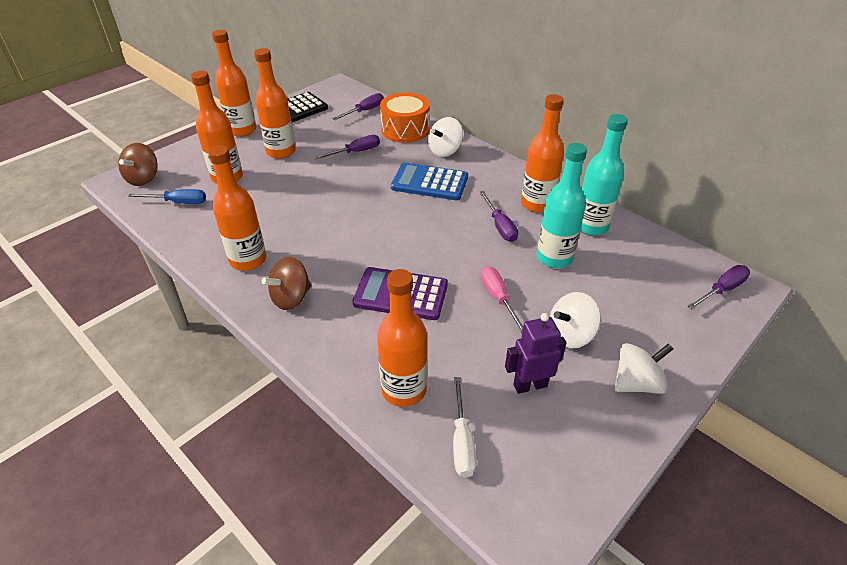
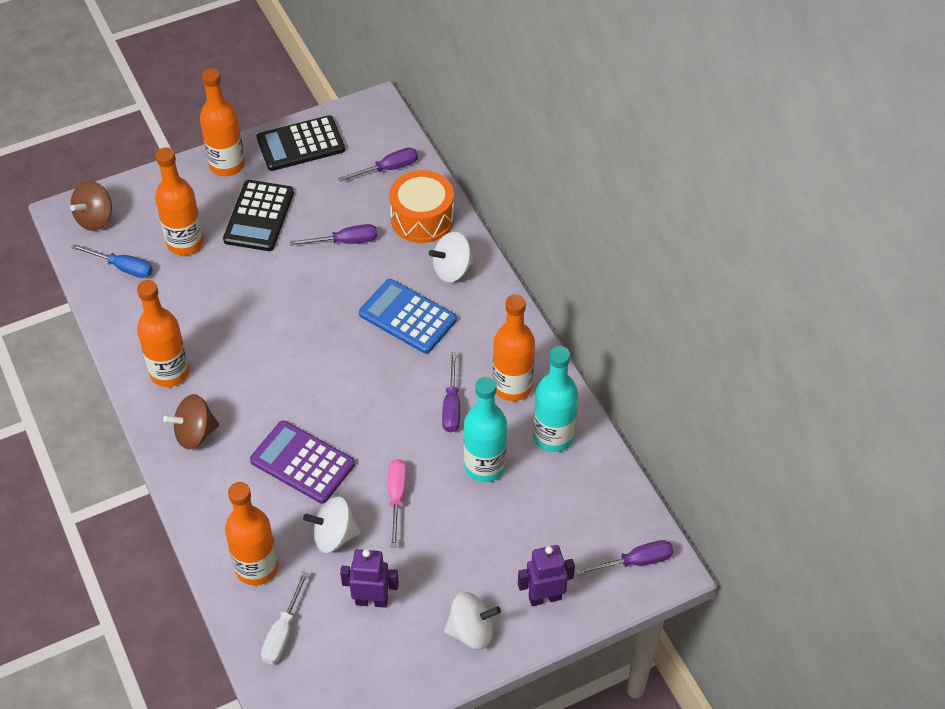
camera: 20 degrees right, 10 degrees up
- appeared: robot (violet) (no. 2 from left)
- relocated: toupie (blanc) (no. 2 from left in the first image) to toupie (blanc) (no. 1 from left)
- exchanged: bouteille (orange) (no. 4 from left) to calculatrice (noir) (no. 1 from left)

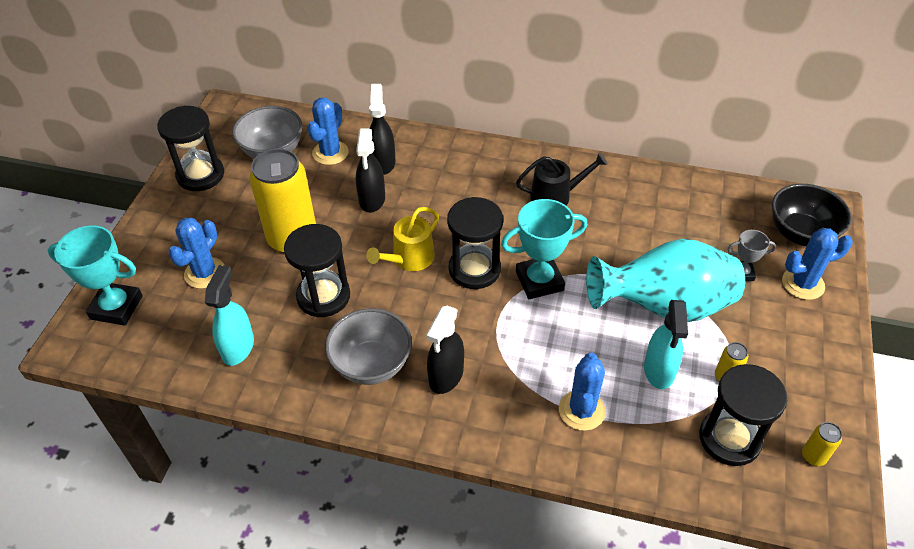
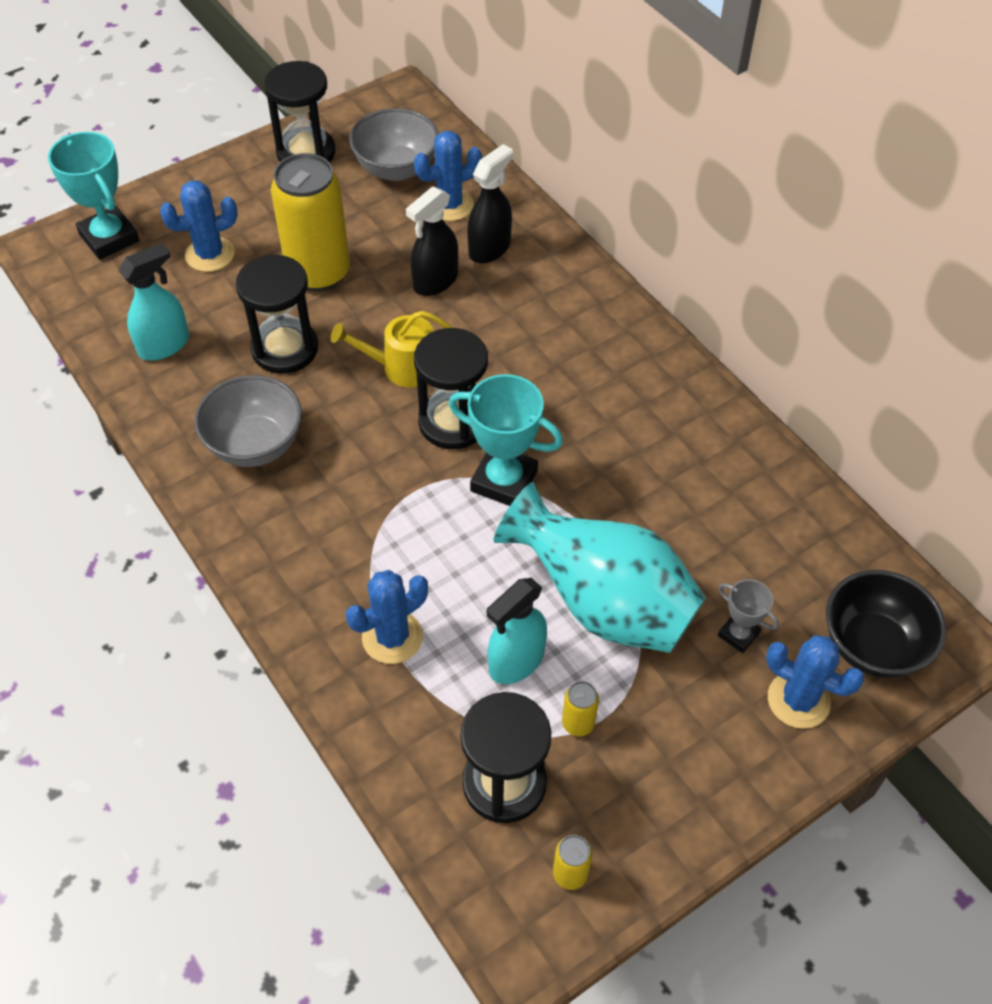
camera: 40 degrees right, 5 degrees up
- missing: vaporisateur (noir) (no. 3 from left)
- missing: arrosoir (noir)

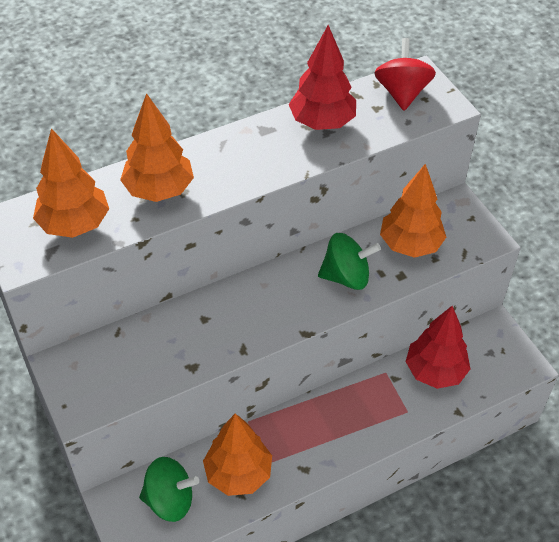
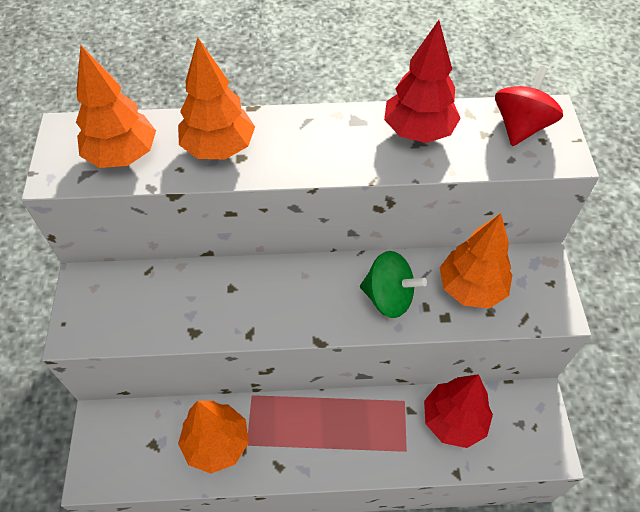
camera: 25 degrees right, 5 degrees up
- missing: toupie (vert) (no. 1 from left)

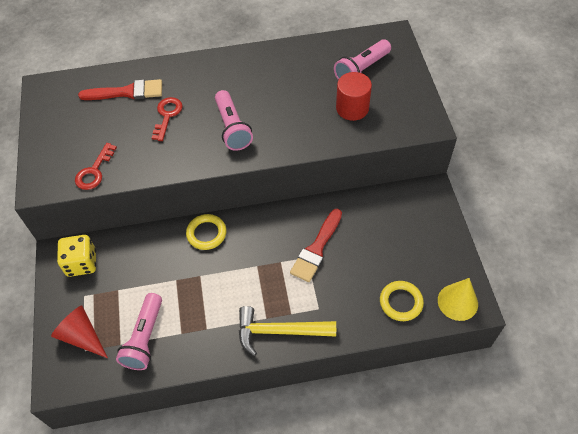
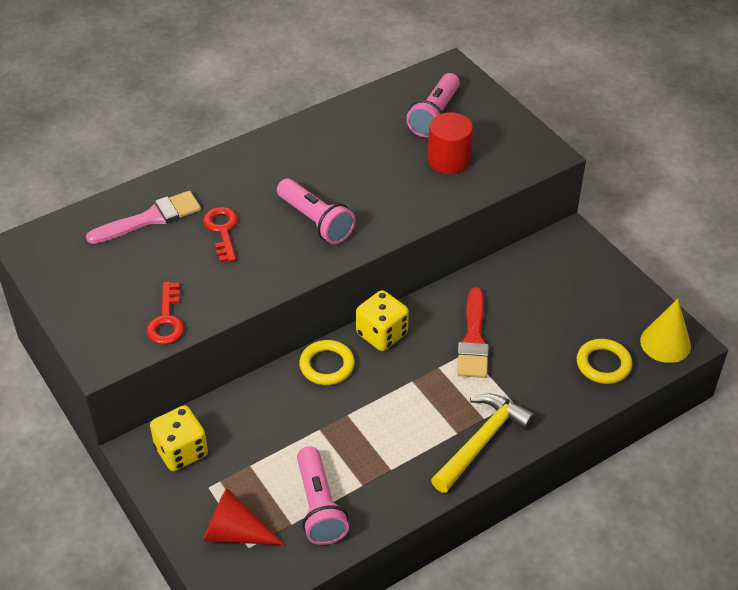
camera: 25 degrees left, 10 degrees down
- appeared: dé (jaune) (no. 2 from left)
- colour: pinceau (rouge) (no. 1 from left) to pinceau (rose)
- spun: marteau (jaune) 150 degrees clockwise

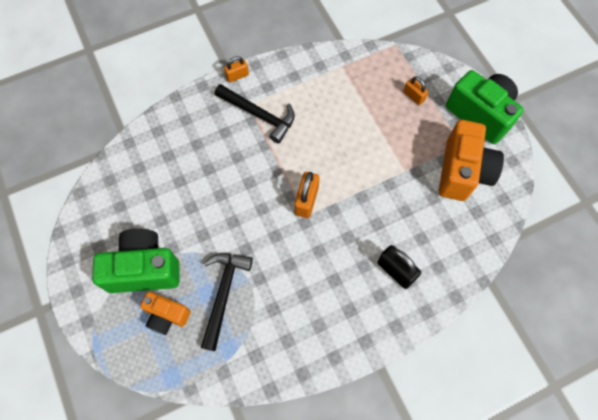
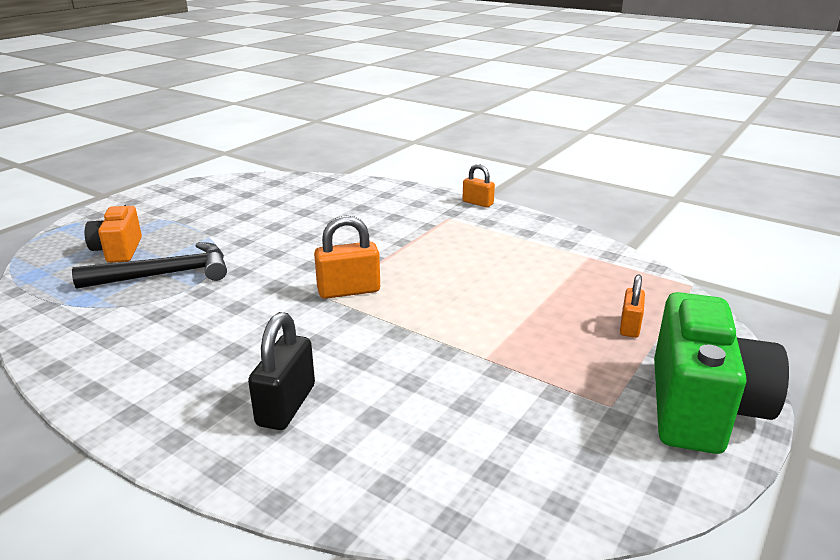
camera: 60 degrees right, 40 degrees down
- missing: appareil photo (vert) (no. 1 from left)
- missing: marteau (noir) (no. 2 from left)
- missing: appareil photo (orange) (no. 2 from left)

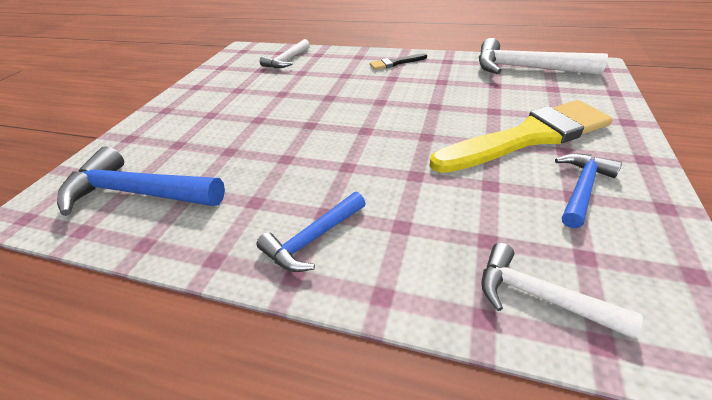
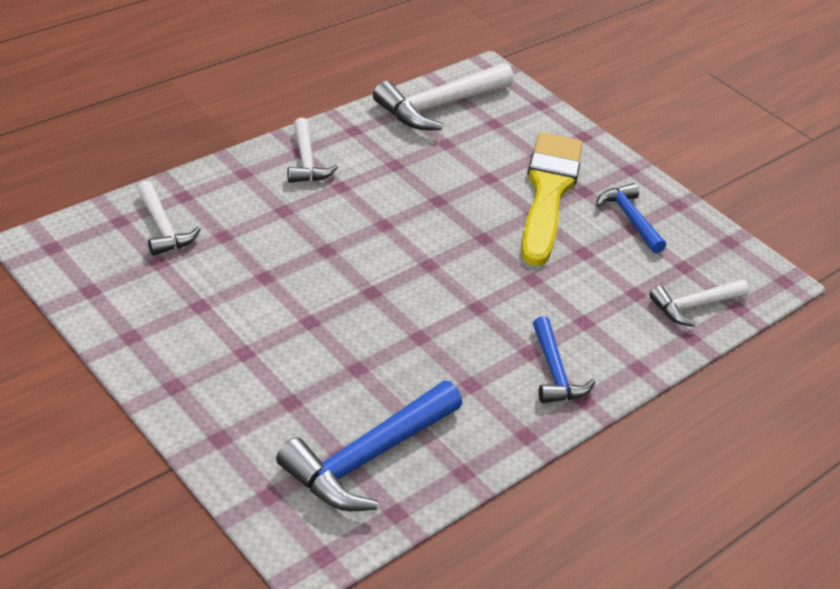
camera: 65 degrees left, 0 degrees up
- exchanged: pinceau (noir) to marteau (blanc) (no. 2 from left)

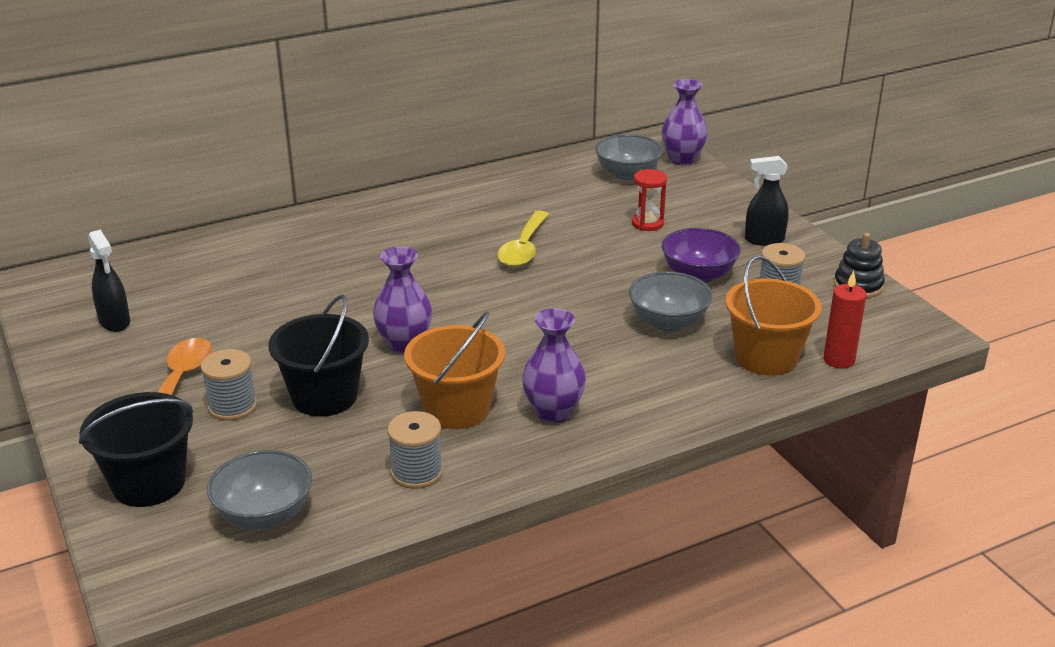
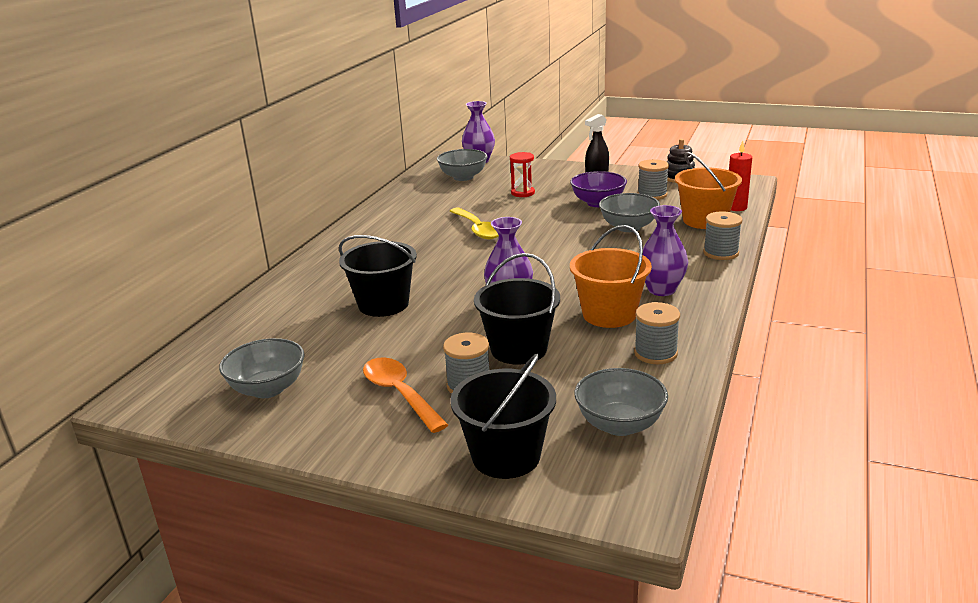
camera: 40 degrees left, 5 degrees down
- appeared: seau (noir) (no. 1 from left)
- appeared: bobine (gris) (no. 4 from left)
- exchanged: vaporisateur (noir) (no. 1 from left) to bol (gris) (no. 1 from left)

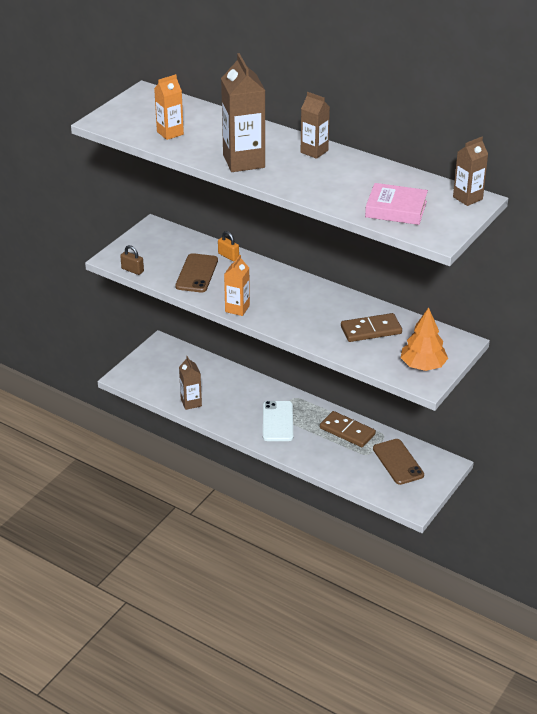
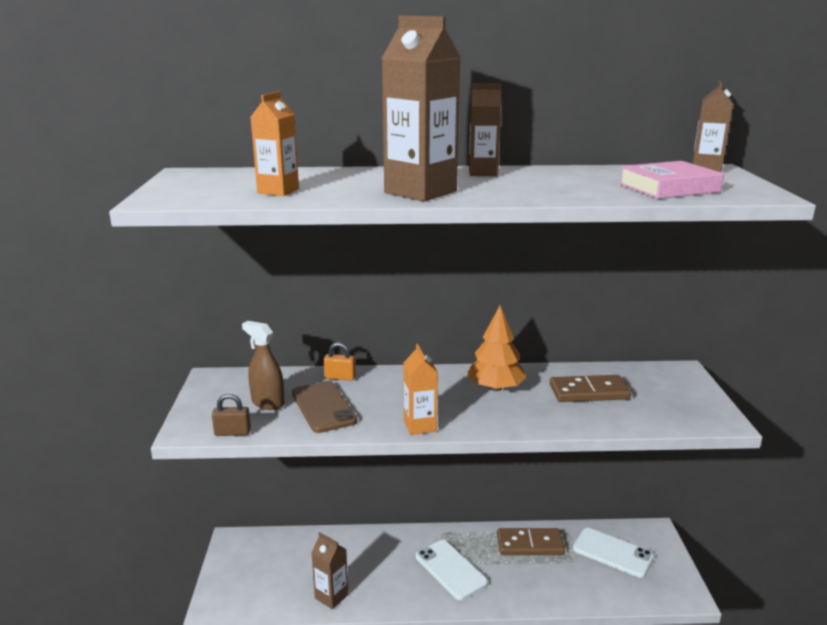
camera: 35 degrees left, 15 degrees down
- appeared: vaporisateur (marron)
- relocated: arbre (orange)
- colour: téléphone (marron) (no. 2 from left) to téléphone (blanc) (no. 2 from left)
- spun: domino (marron) (no. 2 from left) 45 degrees clockwise

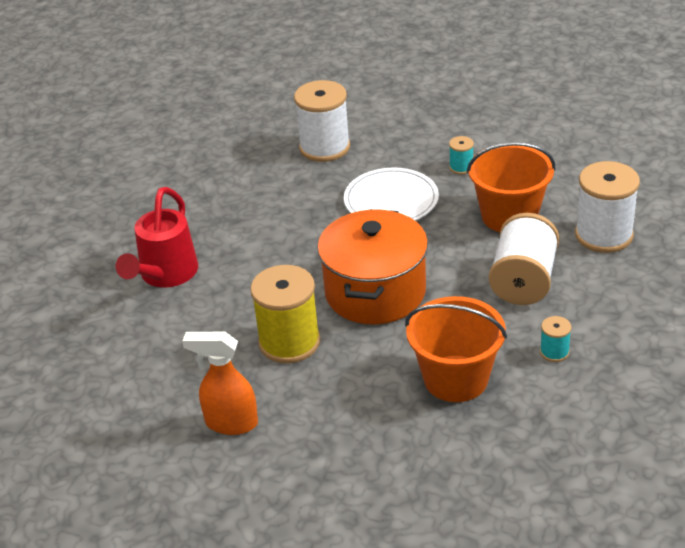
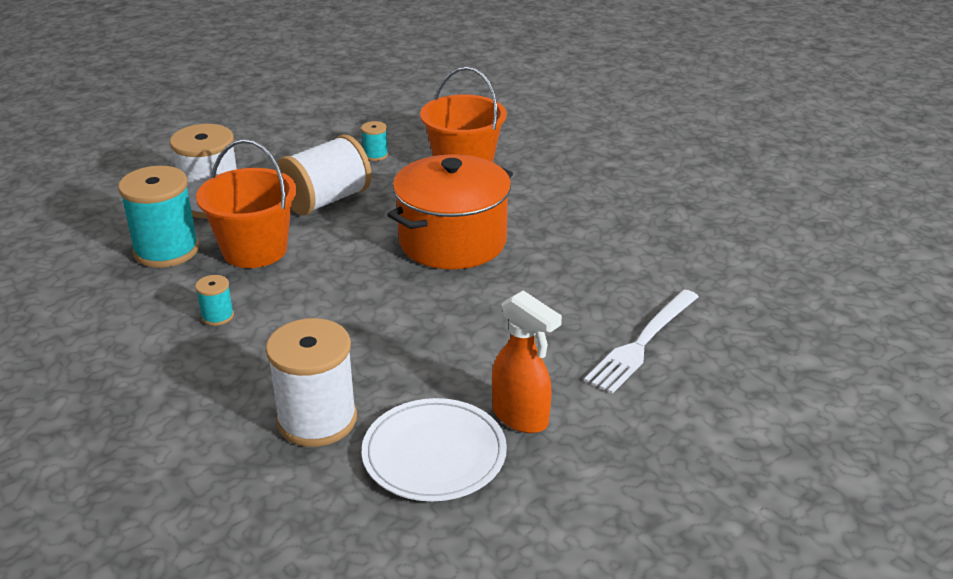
camera: 150 degrees left, 5 degrees down
- missing: bobine (jaune)
- appeared: bobine (turquoise) (no. 1 from left)
- relocated: vaporisateur (orange)
- relocated: assiette (blanc)
- exchanged: arrosoir (rouge) to fourchette (blanc)

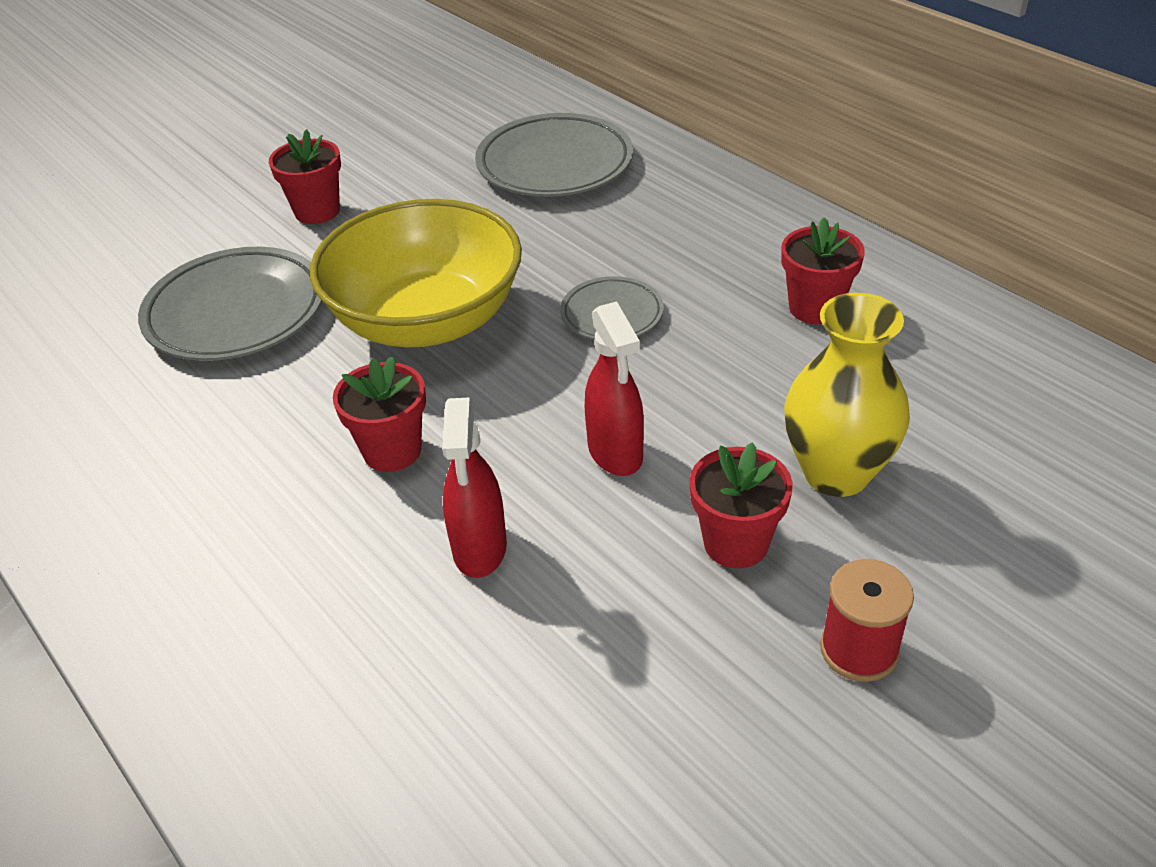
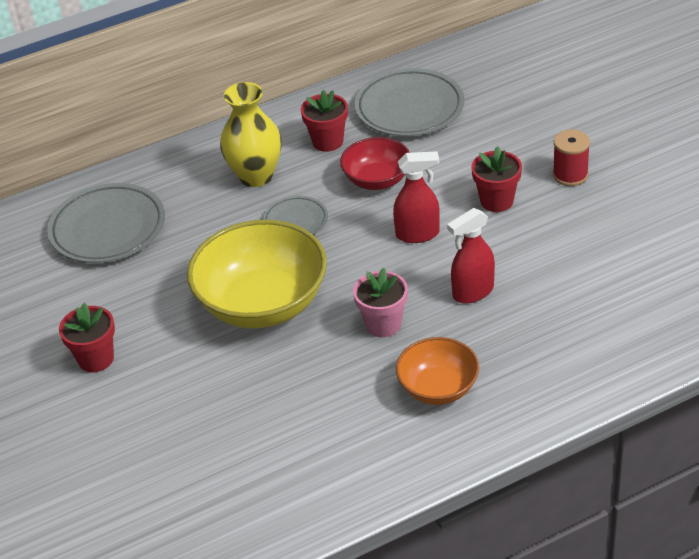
camera: 75 degrees left, 0 degrees up
- appeared: bol (rouge)
- appeared: bol (orange)
- relocated: assiette (gris) (no. 1 from left in the first image) to assiette (gris) (no. 3 from left)
- relocated: vase (jaune)
- colour: pot de fleurs (rouge) (no. 2 from left) to pot de fleurs (rose)
- spun: vaporisateur (rouge) (no. 1 from left in the first image) 135 degrees clockwise

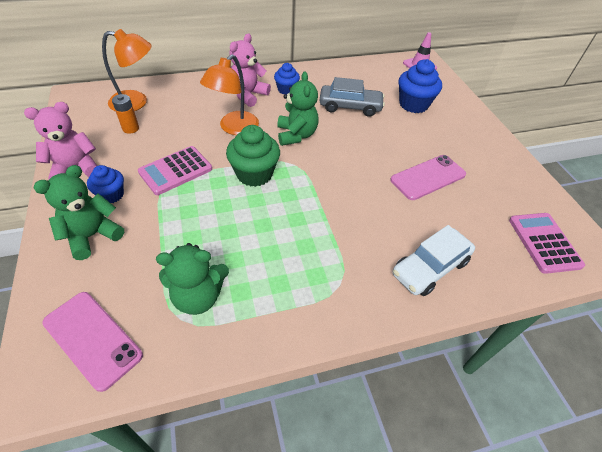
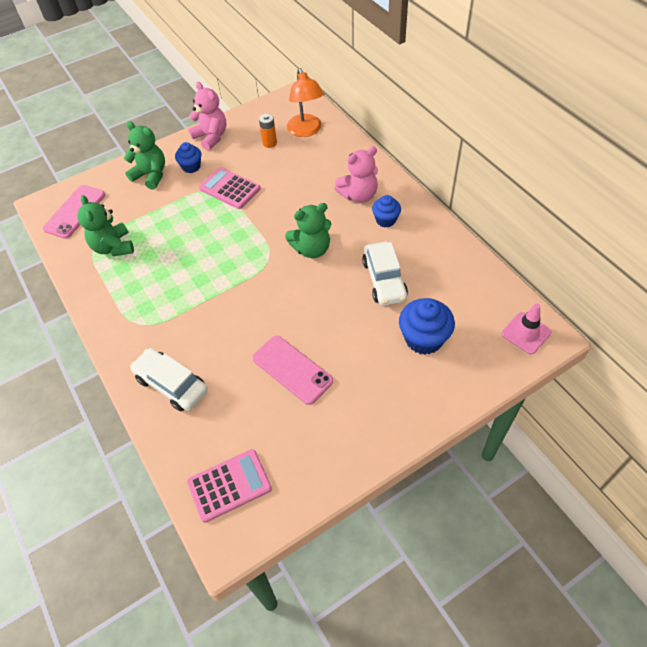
camera: 80 degrees right, 5 degrees up
- missing: lampe (orange) (no. 2 from left)
- missing: muffin (vert)
- colour: voiture (gris) to voiture (blanc) (no. 2 from left)
- spun: ours en peluche (rose) (no. 2 from left) 135 degrees clockwise

